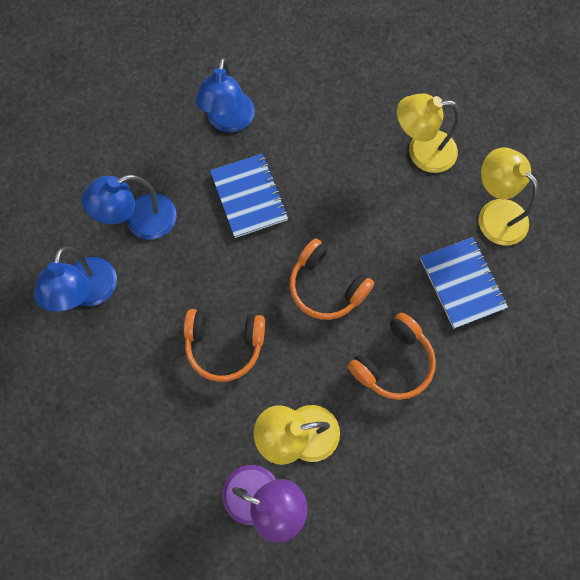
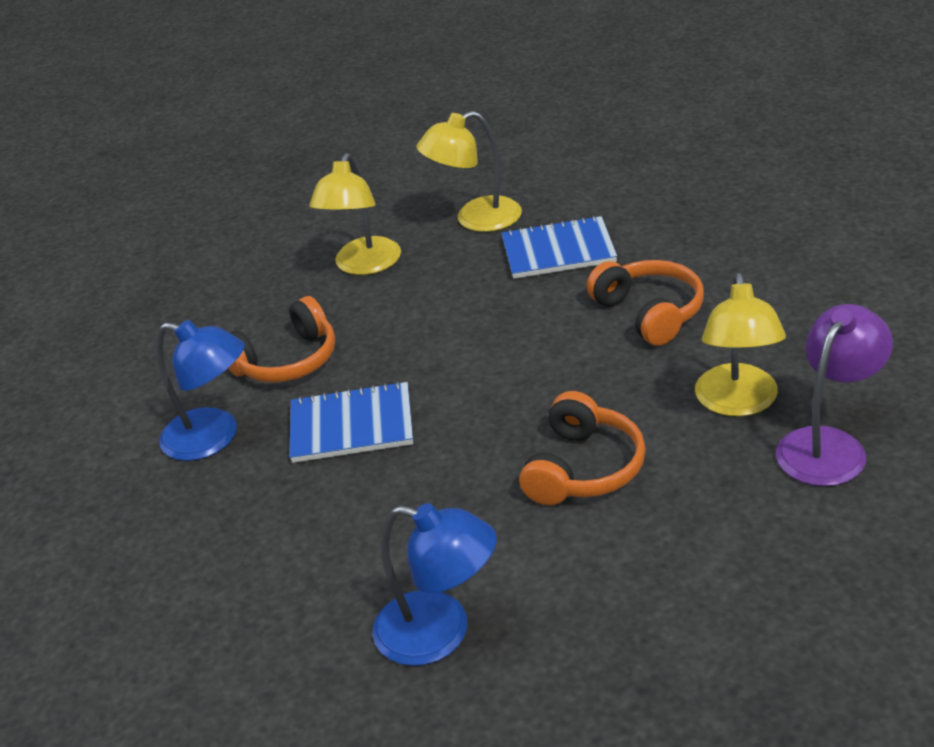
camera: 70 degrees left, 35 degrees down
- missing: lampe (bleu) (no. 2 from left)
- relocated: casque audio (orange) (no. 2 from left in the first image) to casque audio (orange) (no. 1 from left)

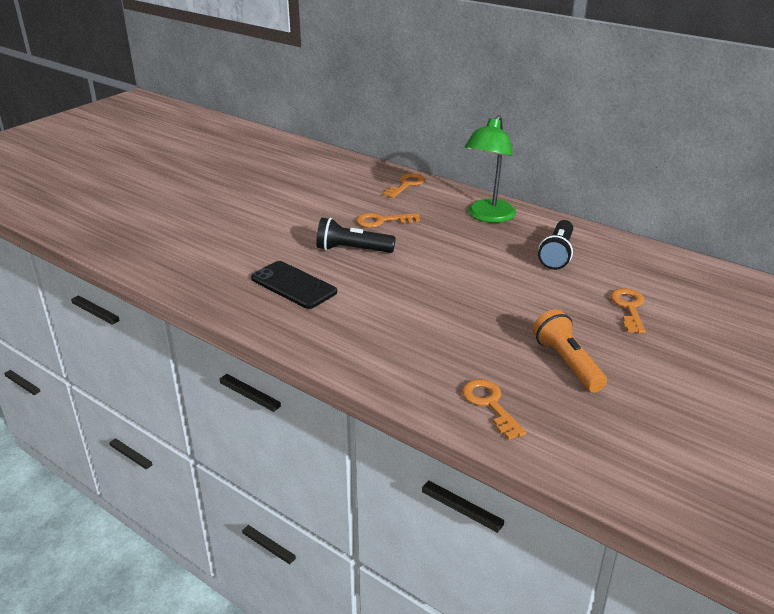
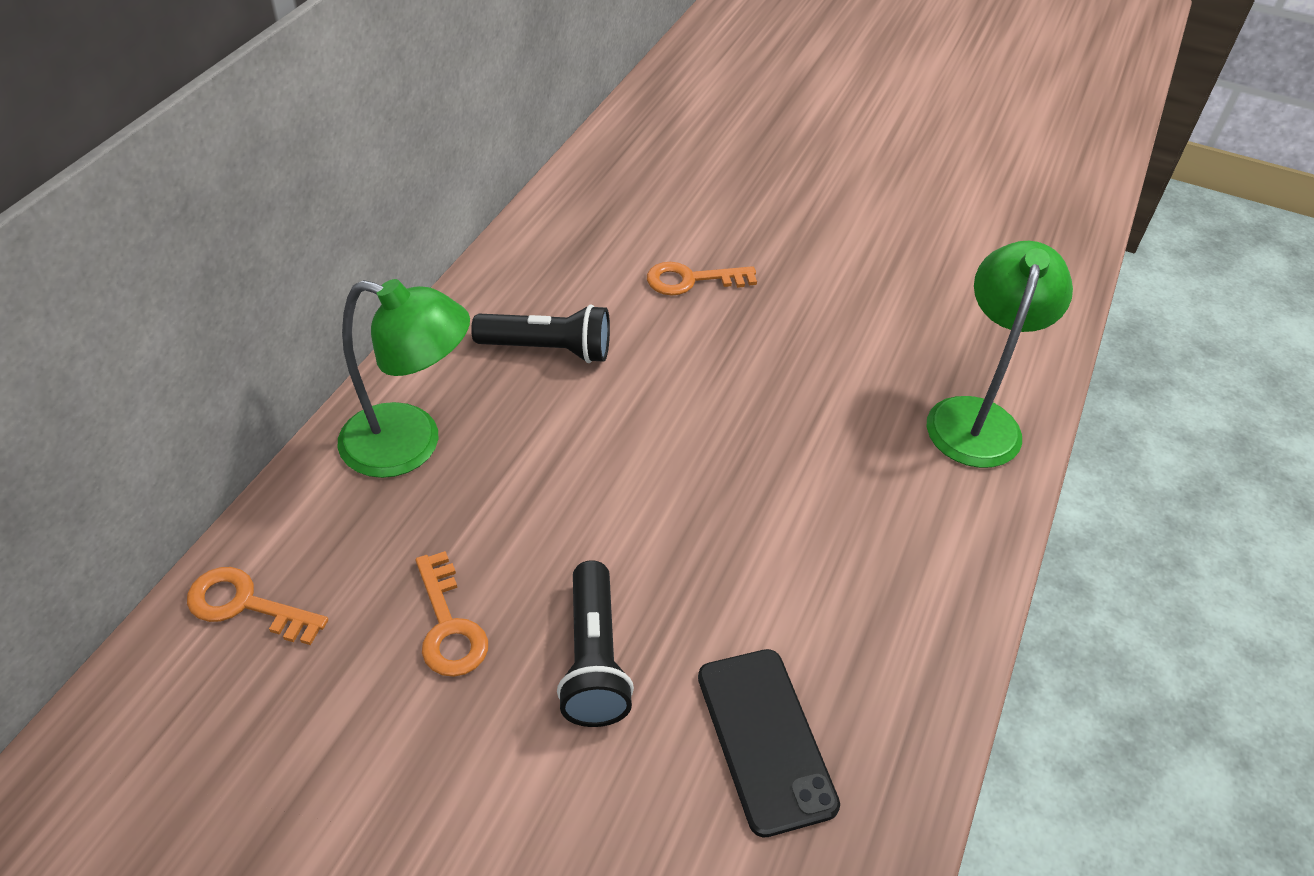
camera: 105 degrees left, 15 degrees up
- missing: lampe de poche (orange)
- exchanged: clé (orange) (no. 3 from left) to lampe (vert) (no. 2 from left)
- spun: téléphone (noir) 45 degrees counterclockwise

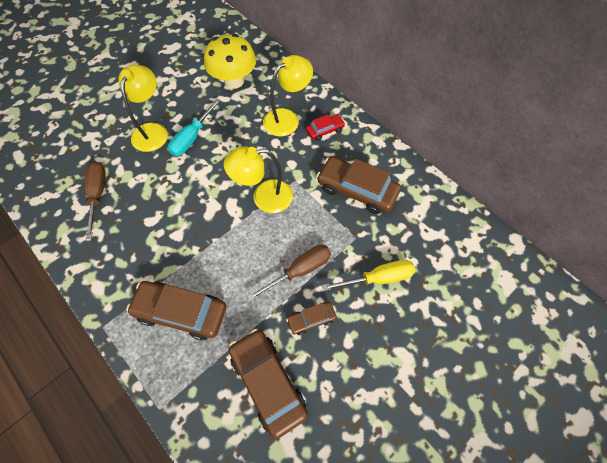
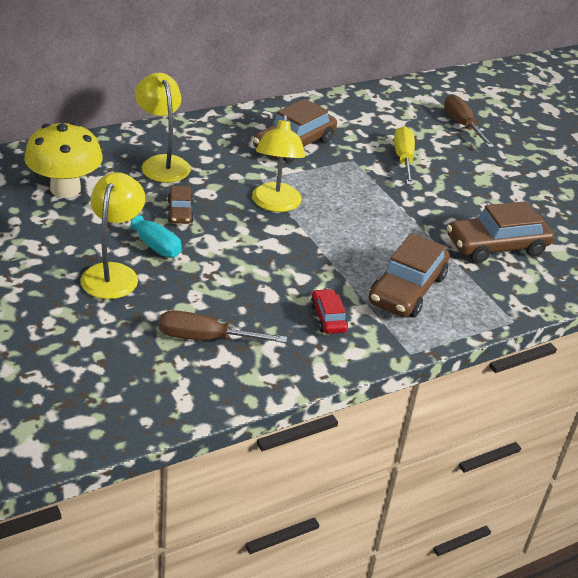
camera: 80 degrees left, 25 degrees down
- relocated: tournevis (marron) (no. 2 from left)
- relocated: voiture (marron) (no. 3 from left in the first image) to voiture (marron) (no. 1 from left)
- relocated: voiture (rouge)
- spun: lampe (jaune) (no. 1 from left) 75 degrees clockwise

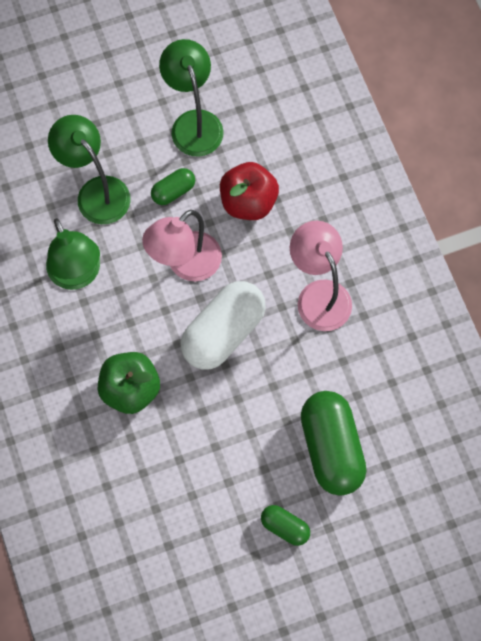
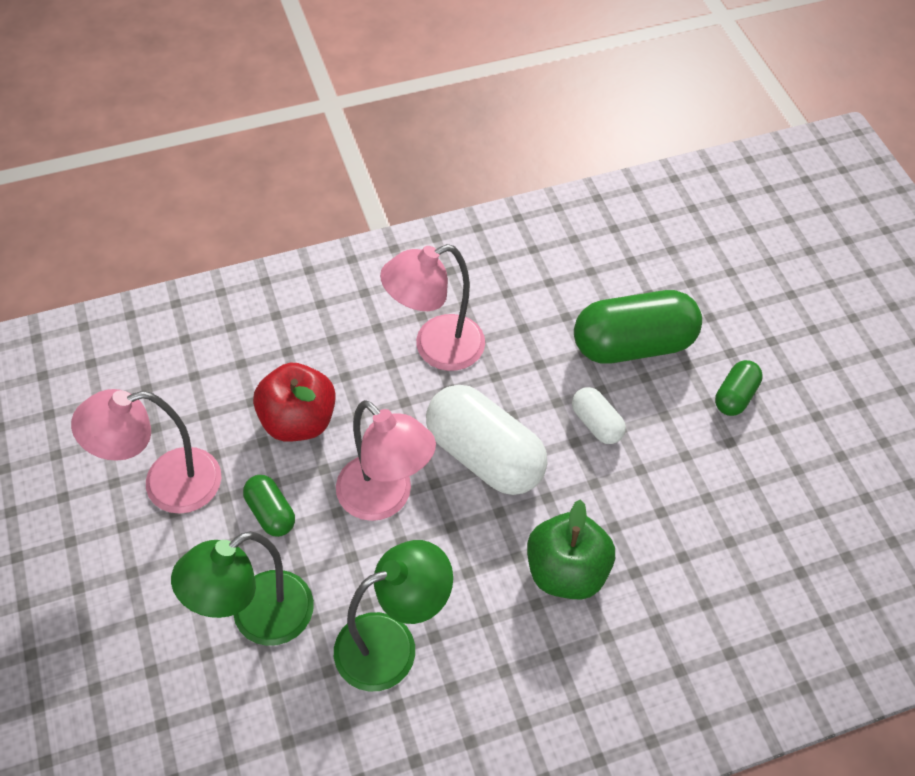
camera: 90 degrees left, 15 degrees down
- appeared: gélule (blanc) (no. 2 from left)
- colour: lampe (vert) (no. 3 from left) to lampe (rose) (no. 1 from left)

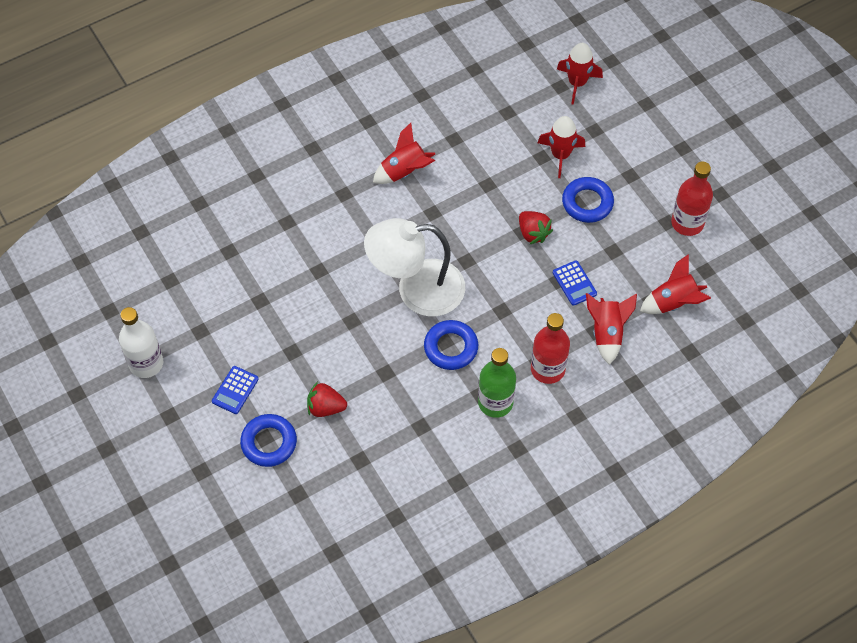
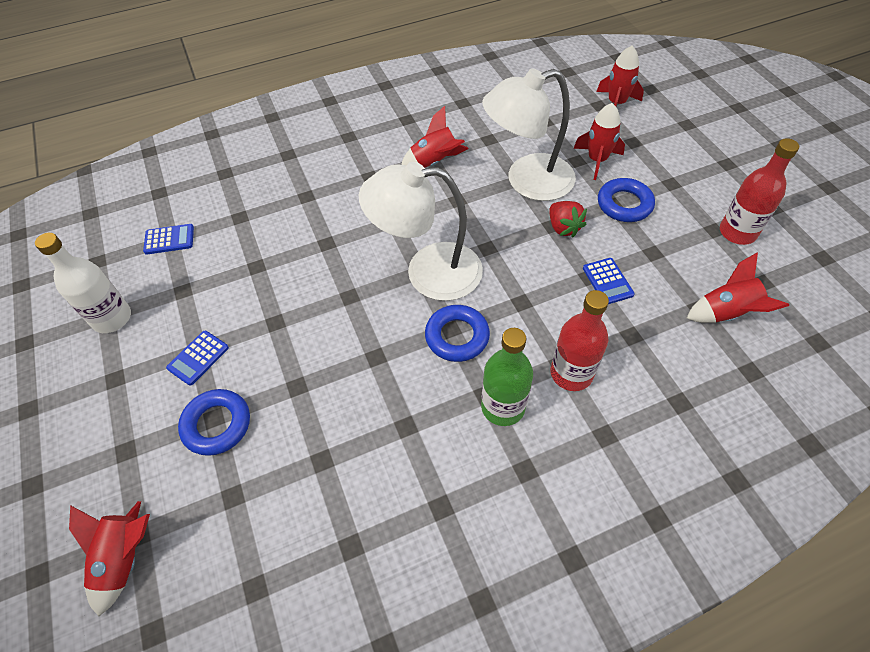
camera: 10 degrees right, 5 degrees down
- missing: fraise (rouge) (no. 1 from left)
- appeared: calculatrice (bleu) (no. 1 from left)
- appeared: lampe (blanc) (no. 2 from left)
- relocated: fusée (rouge) (no. 4 from left in the first image) to fusée (rouge) (no. 1 from left)

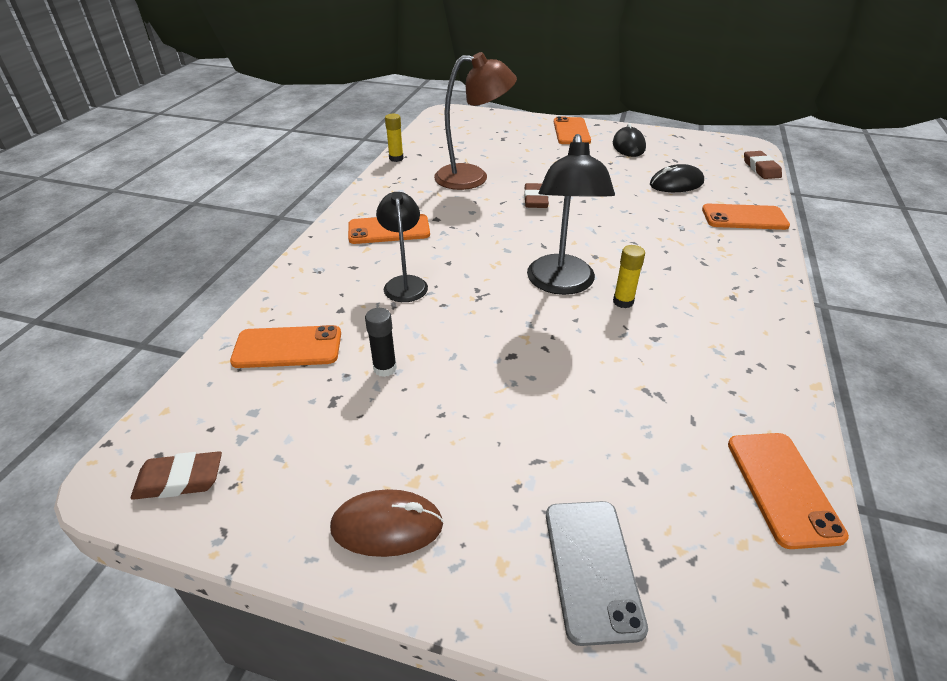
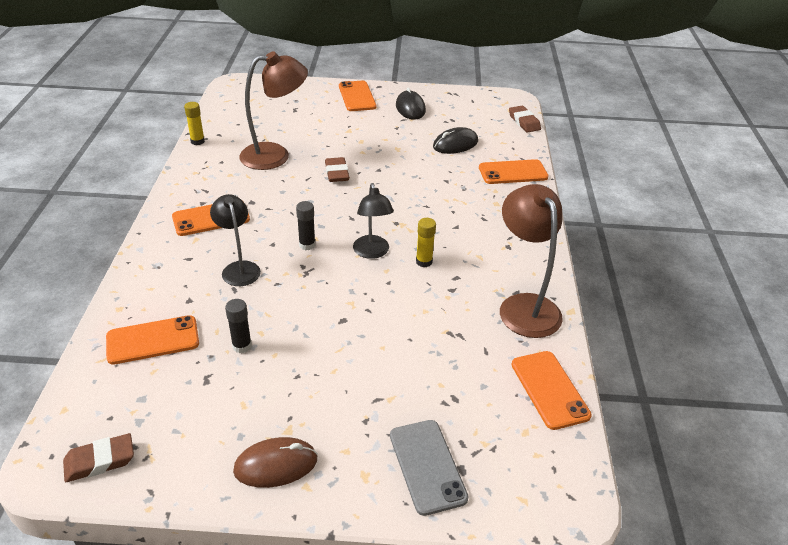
camera: 15 degrees left, 0 degrees up
- appeared: bâton de colle (noir) (no. 2 from left)
- appeared: lampe (marron) (no. 2 from left)
- size: lampe (noir) (no. 2 from left) x0.64

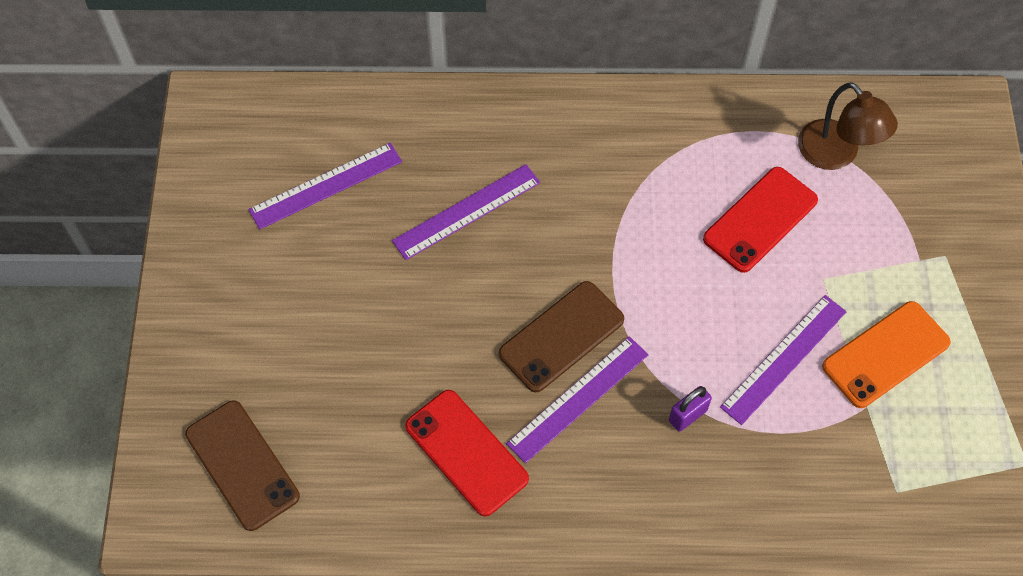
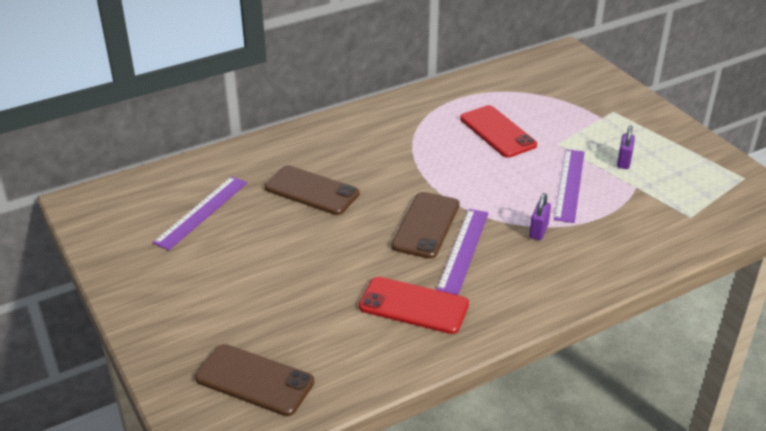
camera: 30 degrees left, 25 degrees down
- missing: lampe (marron)
- exchanged: règle (violet) (no. 2 from left) to téléphone (marron) (no. 2 from left)
- exchanged: téléphone (orange) to cadenas (violet) (no. 2 from left)
- spun: téléphone (rouge) (no. 2 from left) 45 degrees counterclockwise

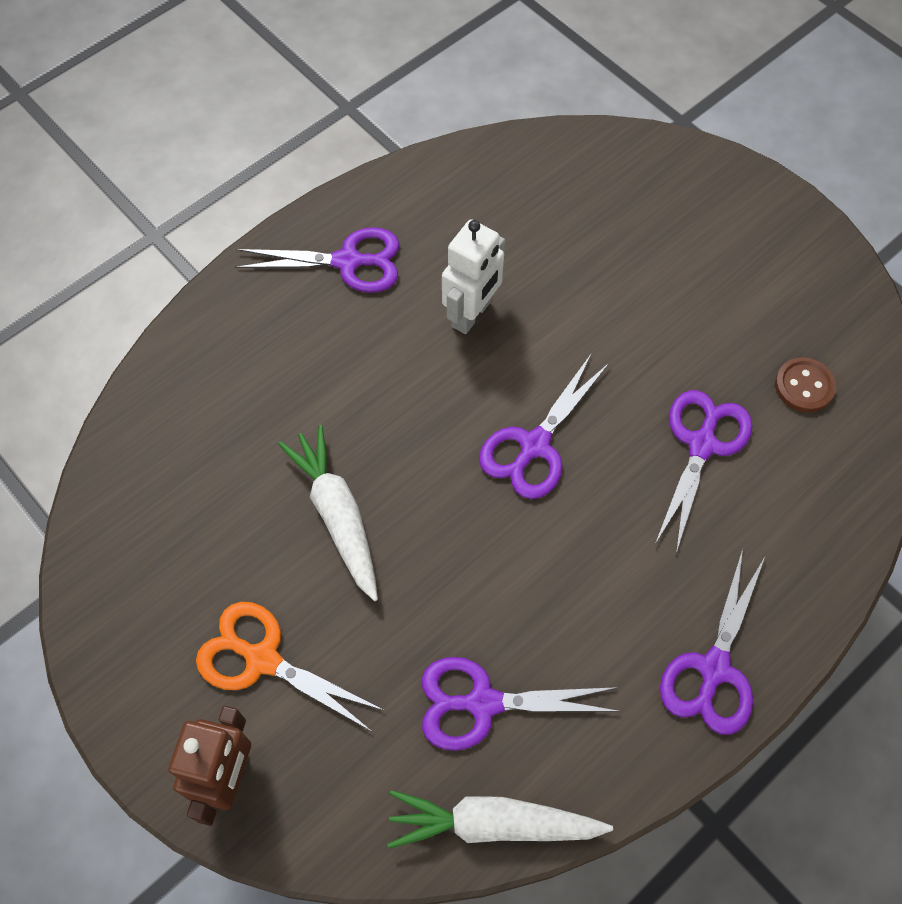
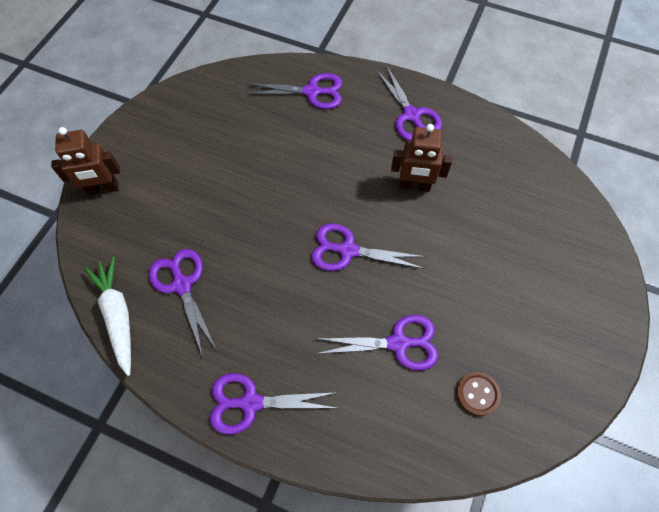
camera: 65 degrees right, 0 degrees up
- missing: ciseaux (orange)
- missing: carotte (blanc) (no. 1 from left)
- appeared: ciseaux (violet) (no. 3 from left)
- colour: robot (blanc) to robot (marron) (no. 2 from left)

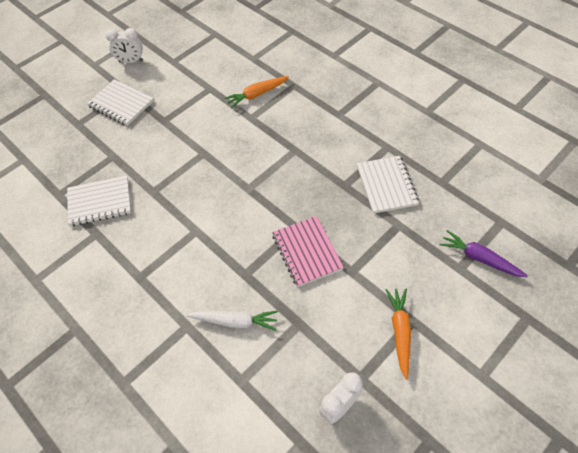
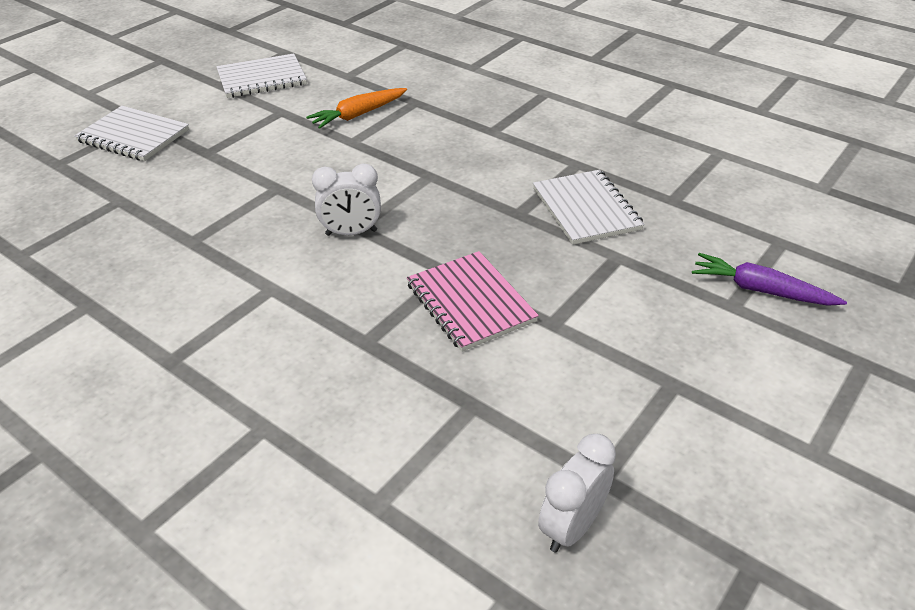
camera: 10 degrees left, 15 degrees down
- missing: carotte (blanc)
- missing: carotte (orange) (no. 2 from left)
- relocated: carnet (blanc) (no. 1 from left in the first image) to carnet (blanc) (no. 2 from left)
- relocated: réveil (blanc) (no. 1 from left)

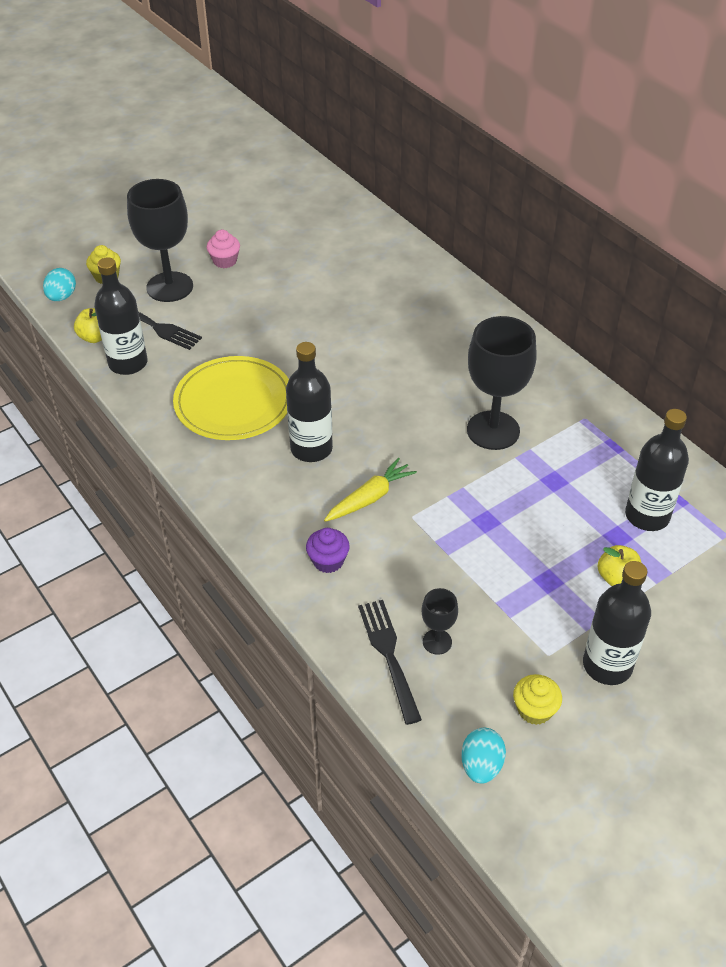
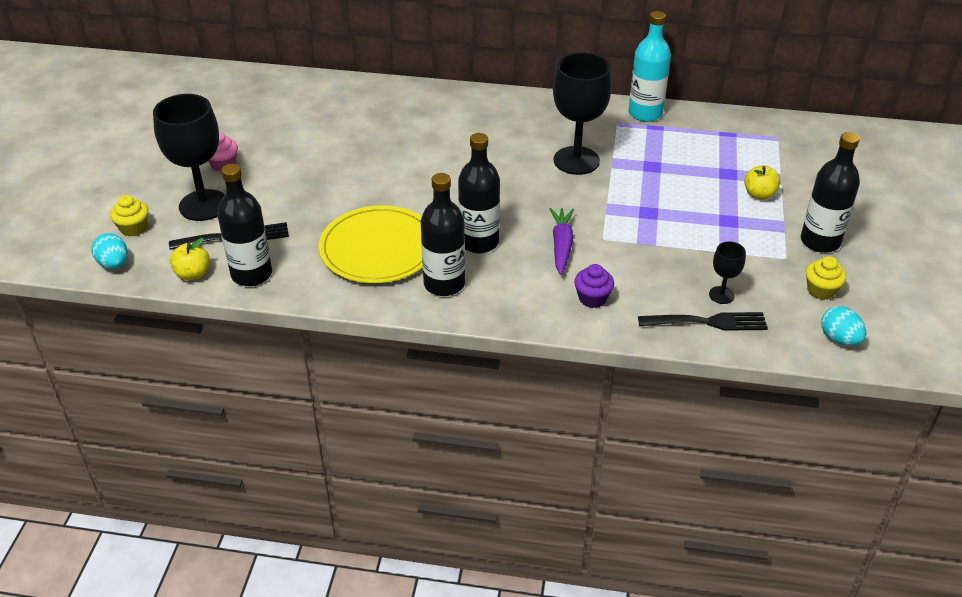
camera: 45 degrees left, 5 degrees down
- appeared: bouteille (turquoise)
- relocated: bouteille (noir) (no. 4 from left in the first image) to bouteille (noir) (no. 2 from left)
- colour: carotte (jaune) to carotte (violet)
- spun: fourchette (noir) (no. 2 from left) 150 degrees clockwise

